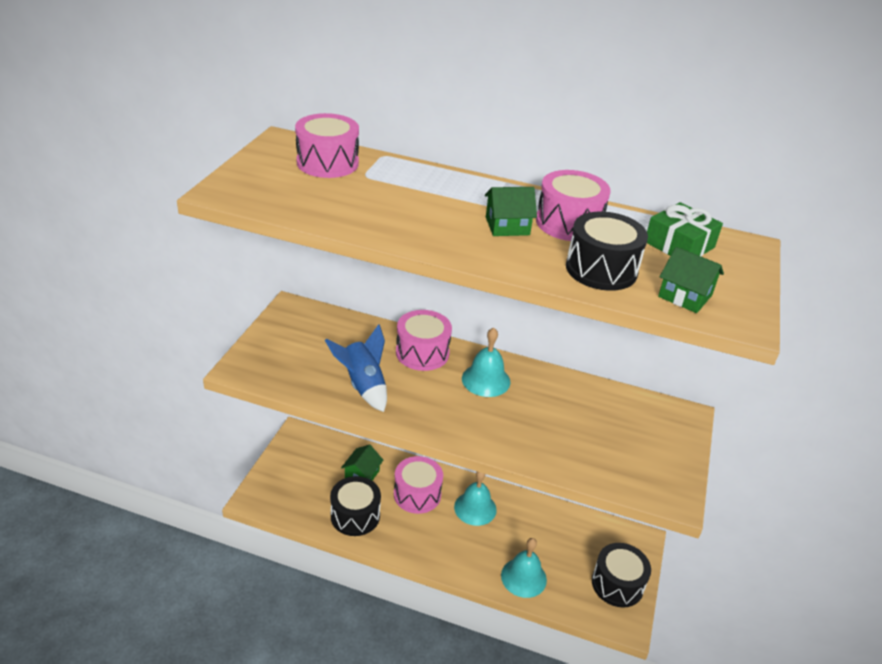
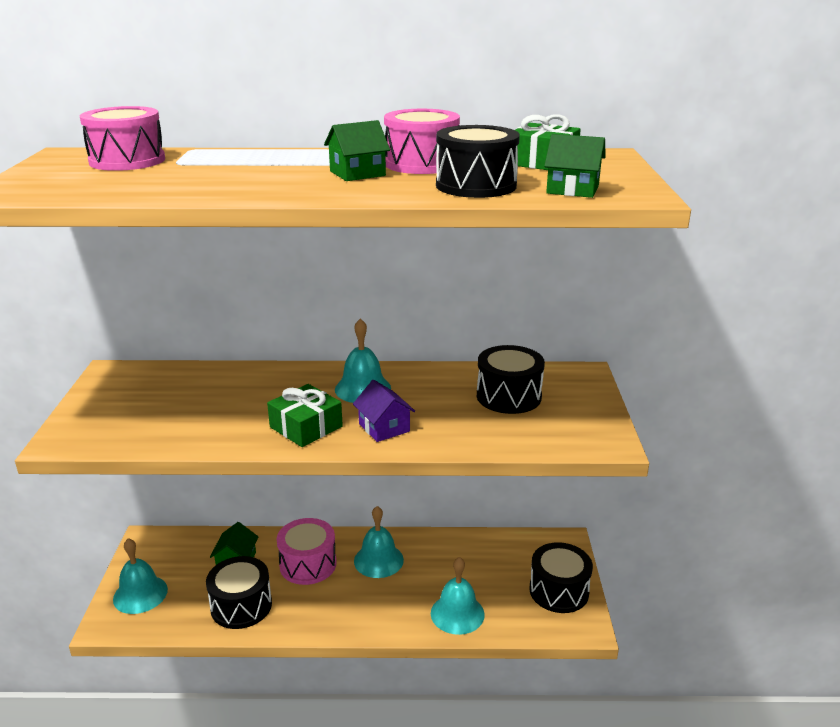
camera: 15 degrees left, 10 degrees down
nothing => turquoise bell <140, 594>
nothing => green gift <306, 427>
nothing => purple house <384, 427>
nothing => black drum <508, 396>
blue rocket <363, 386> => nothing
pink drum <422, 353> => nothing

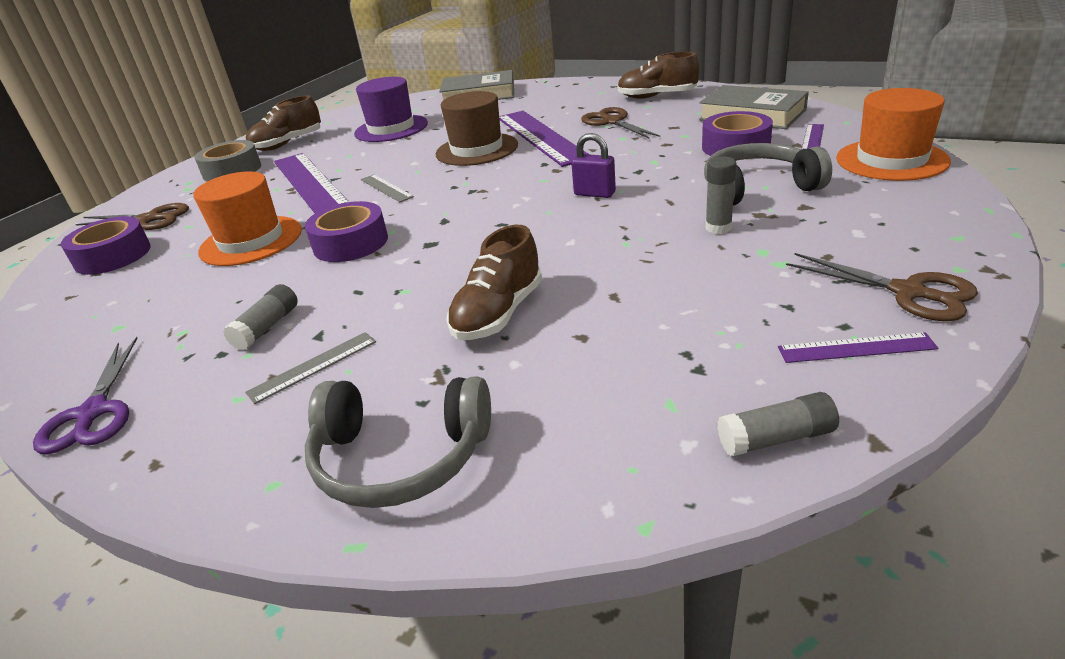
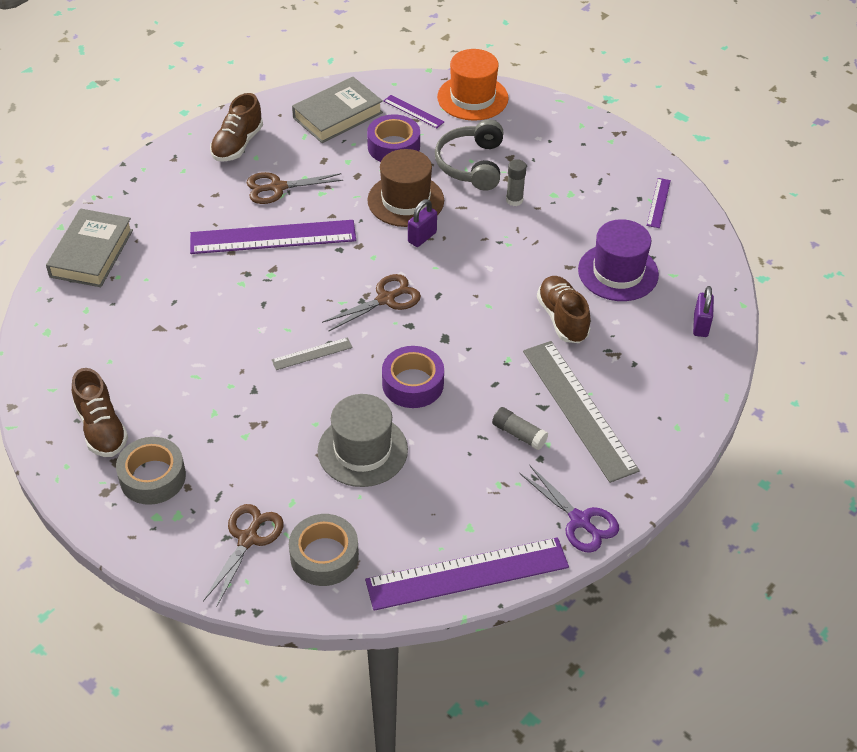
camera: 80 degrees left, 15 degrees up
purple tape <113, 256> => grey tape <324, 556>
orange hat <251, 241> => grey hat <362, 450>
brown scissors <908, 292> => brown scissors <386, 299>, moved
purple ruler <309, 182> => purple ruler <467, 574>, moved
brown hat <477, 149> => brown hat <405, 200>, moved
purple scissors <93, 413> => purple scissors <580, 520>, 45 degrees clockwise
grey ruler <313, 366> => grey ruler <578, 409>, x2.20
brown shoe <498, 314> => brown shoe <562, 318>, 150 degrees counterclockwise
purple hat <391, 128> => purple hat <618, 272>, moved
nothing => purple padlock <700, 325>
grey headphones <400, 457> => nothing
grey glue stick <776, 438> => nothing

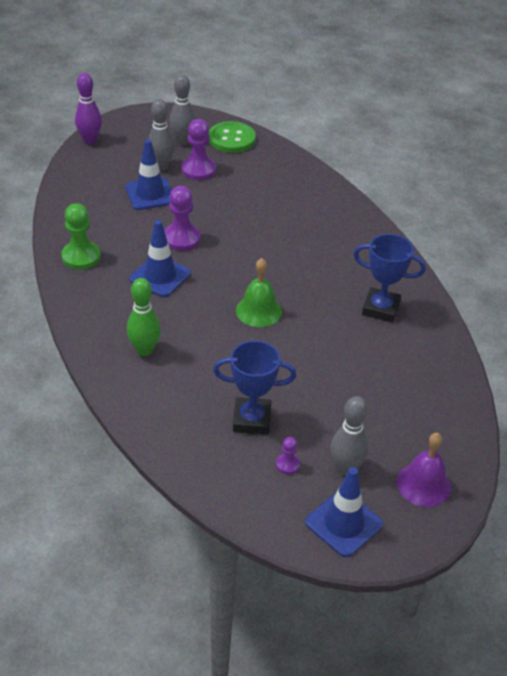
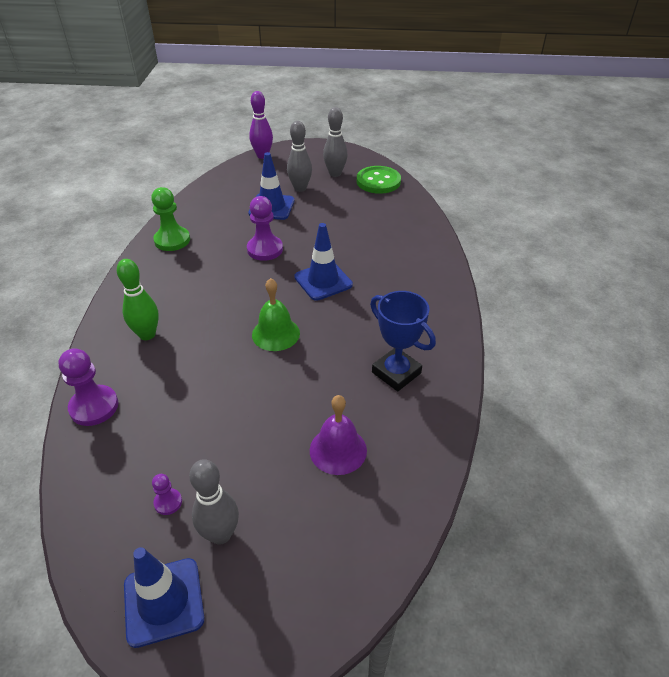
camera: 30 degrees right, 0 degrees up
purple pawn <198, 170> => purple pawn <94, 407>, moved
blue traffic cone <160, 276> => blue traffic cone <323, 281>, moved
purple bell <423, 484> => purple bell <338, 450>, moved
blue trophy <252, 419> => nothing

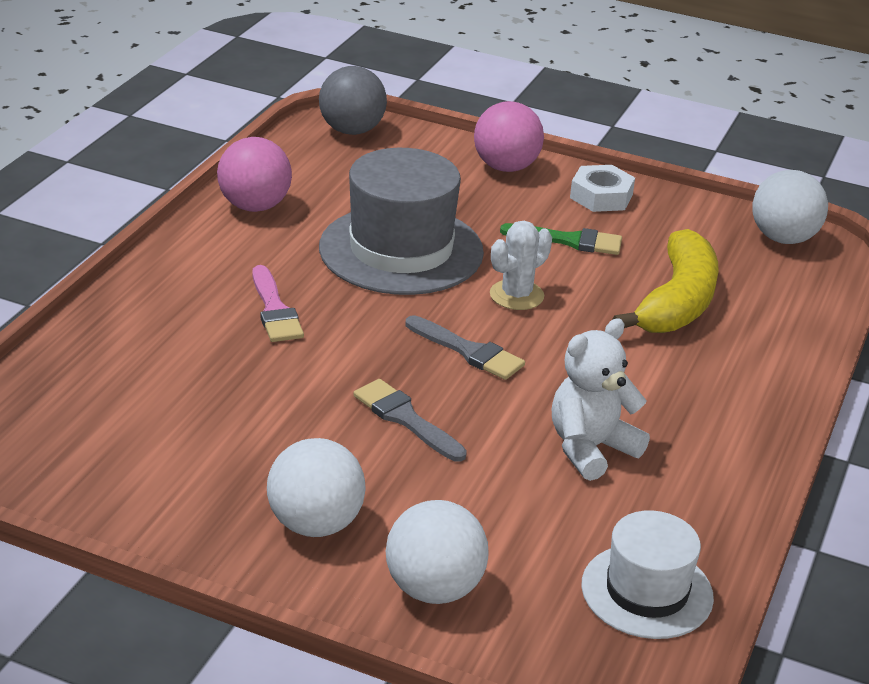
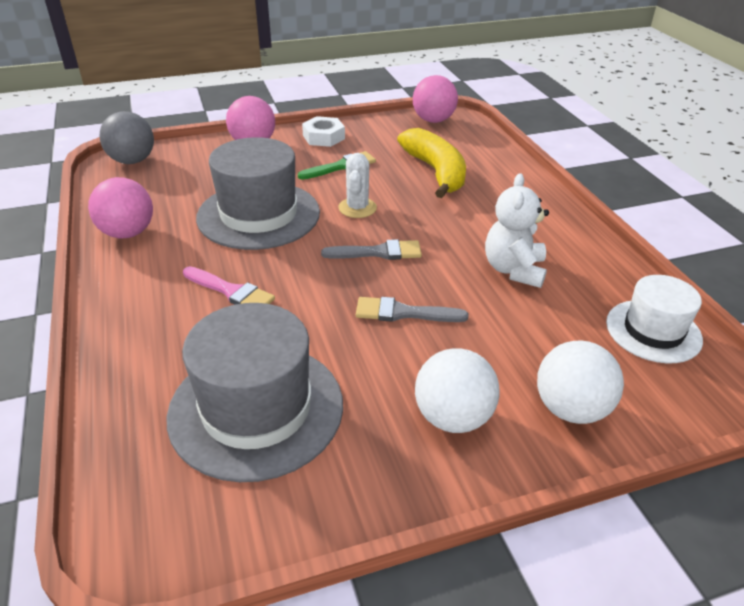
camera: 40 degrees left, 5 degrees up
nothing => grey hat <256, 409>
white ball <783, 238> => pink ball <433, 120>

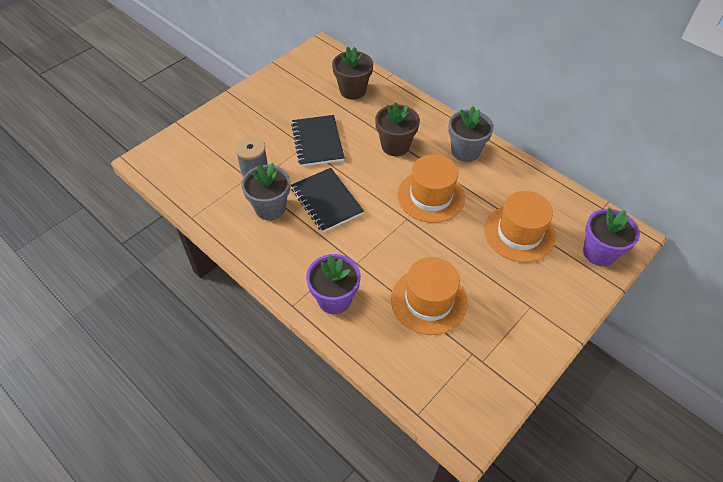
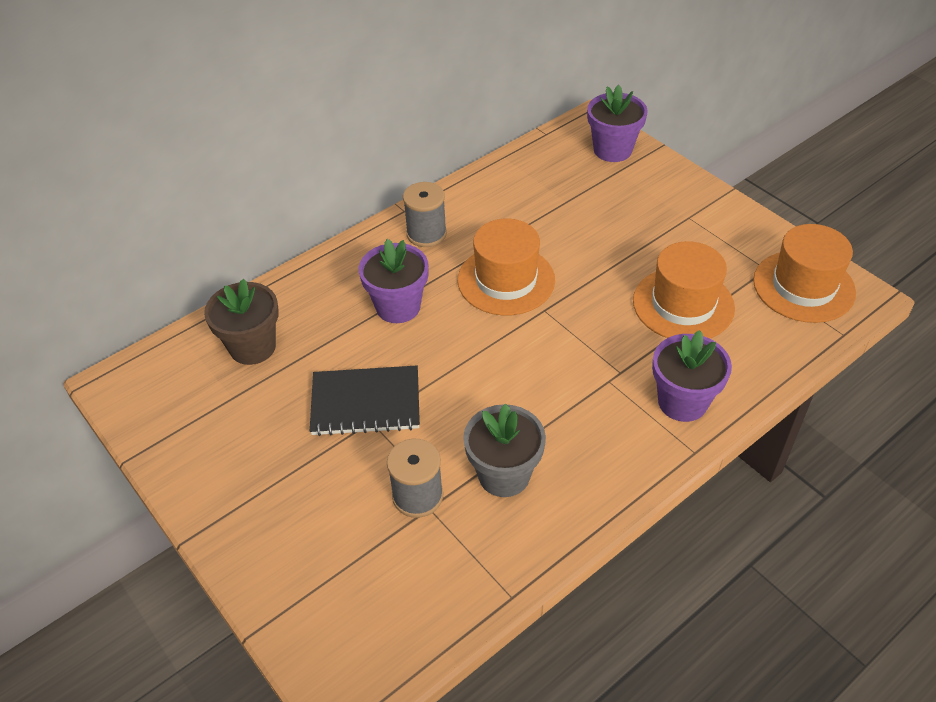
camera: 80 degrees left, 5 degrees down
brown flower pot <395, 146> => purple flower pot <398, 307>
grey flower pot <465, 151> => grey spool <426, 234>
orange hat <519, 233> => orange hat <803, 286>, moved
black notebook <326, 201> => nothing

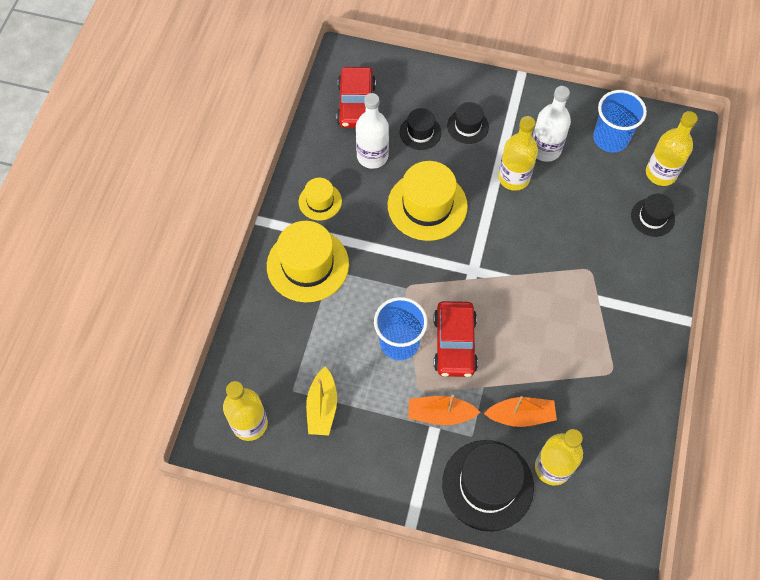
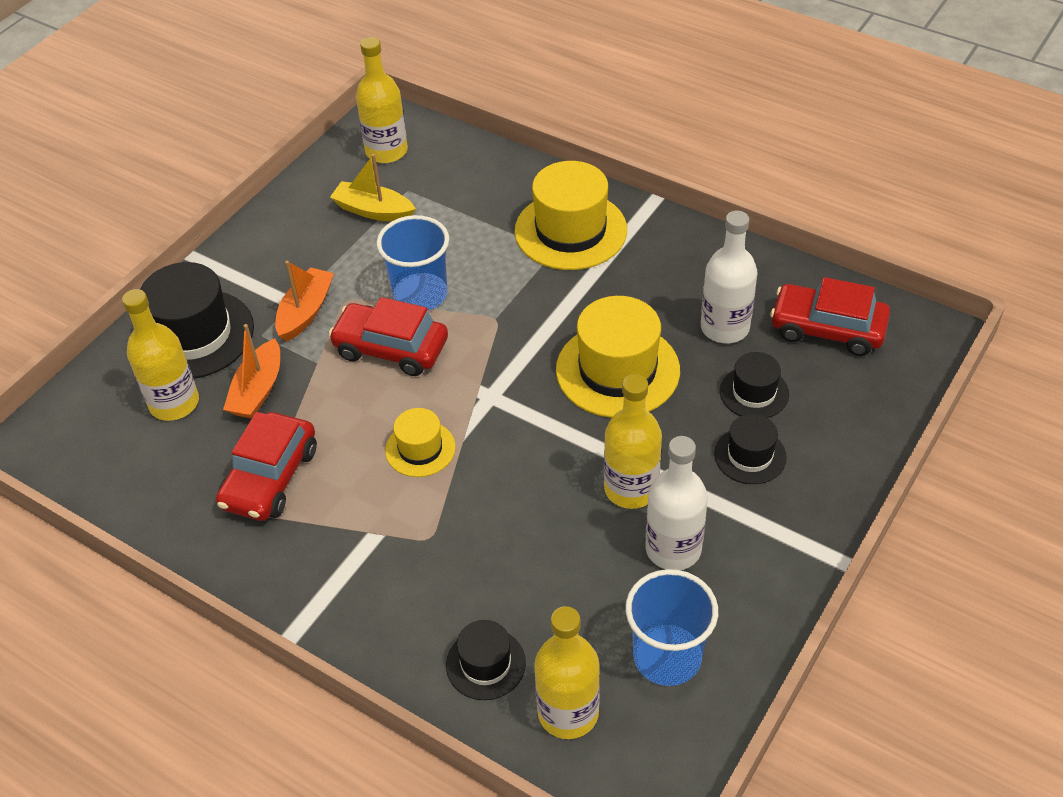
camera: 110 degrees right, 15 degrees down
nothing => red car <270, 478>
yellow hat <320, 201> => yellow hat <420, 449>, moved

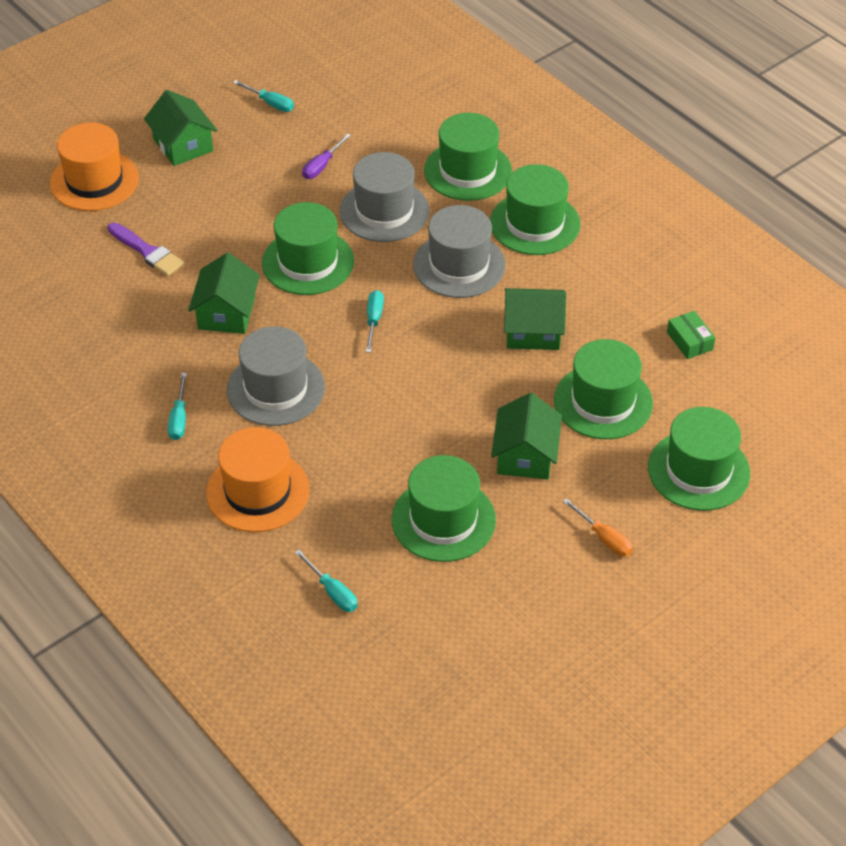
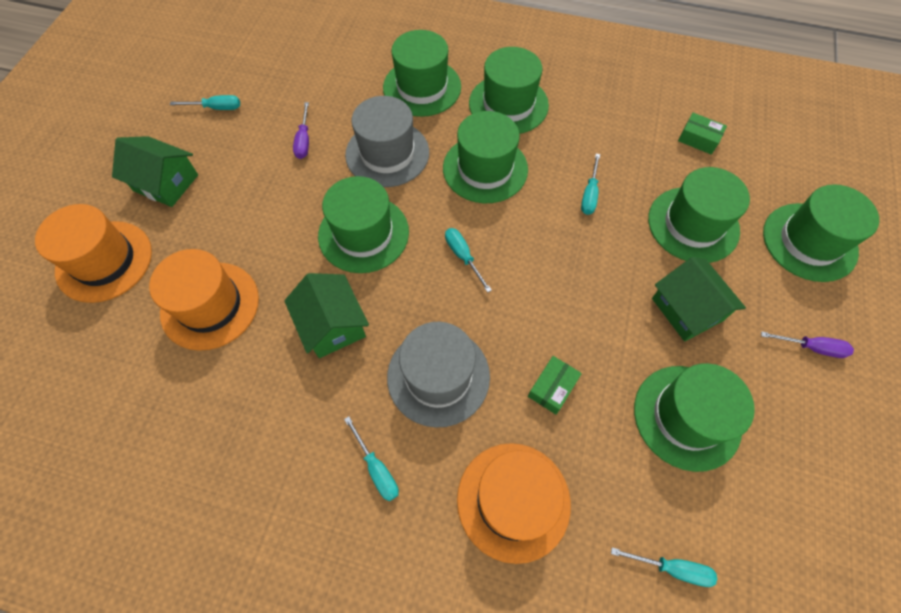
camera: 35 degrees left, 15 degrees up
purple brush <147, 252> => orange hat <210, 305>
grey hat <459, 265> => green hat <485, 168>
nothing => green box <552, 388>
green house <533, 331> => turquoise screwdriver <589, 194>
orange screwdriver <604, 538> => purple screwdriver <811, 347>

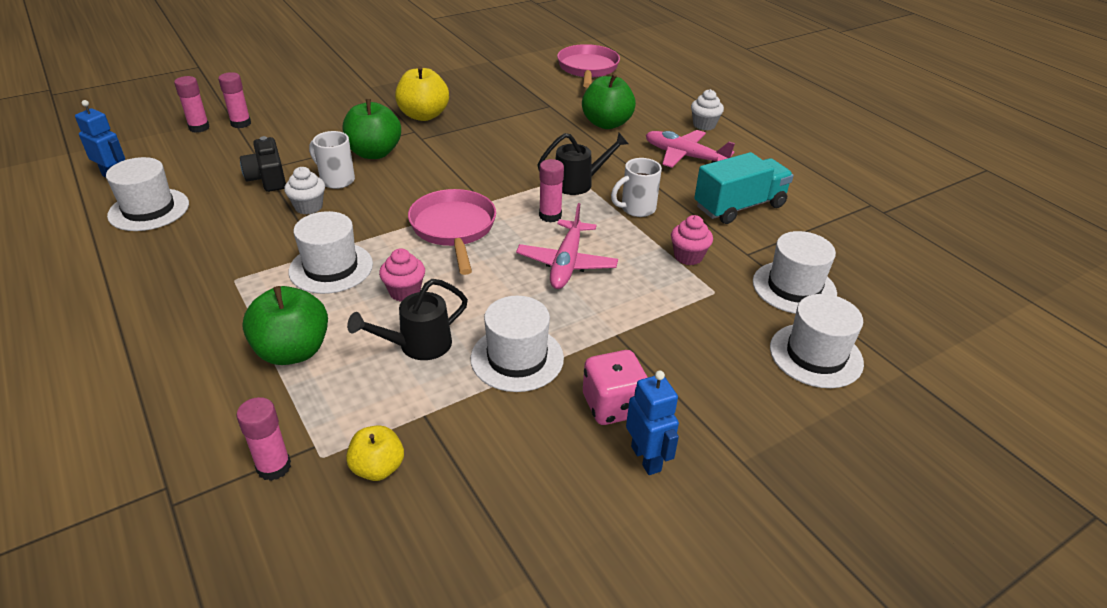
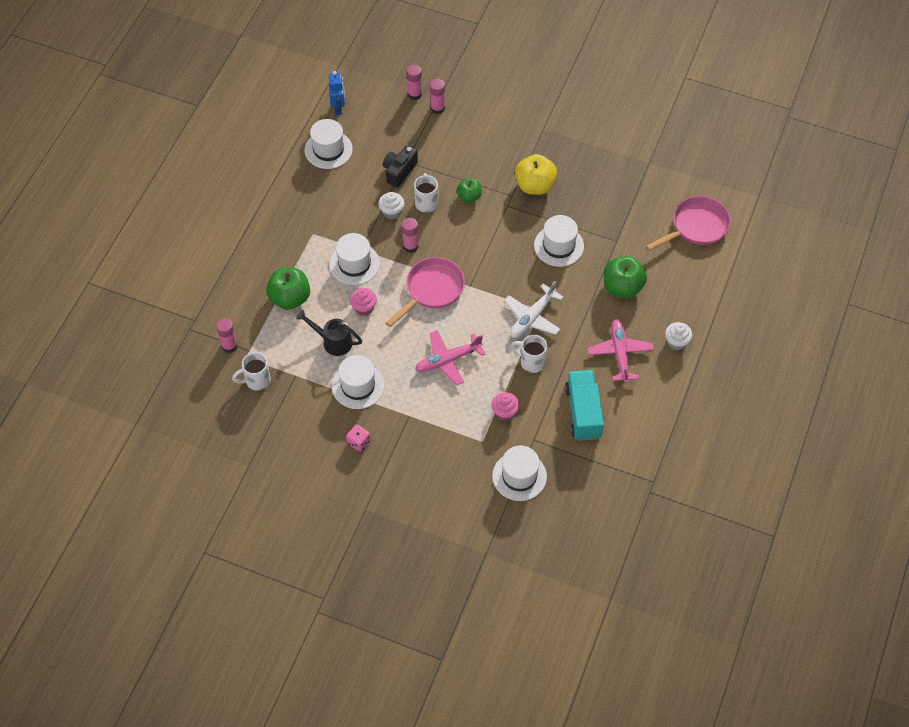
camera: 55 degrees right, 20 degrees up
yellow apple <378, 468> => white mug <256, 380>
pink dice <613, 406> => pink dice <358, 442>, x0.64
pink glue stick <550, 216> => pink glue stick <410, 246>, moved
green apple <374, 153> => green apple <469, 196>, x0.60
black watering can <579, 183> => white plane <532, 317>
white hat <816, 355> => white hat <559, 246>, moved
turquoise truck <739, 206> => turquoise truck <583, 412>, 120 degrees counterclockwise
blue robot <646, 458> => nothing

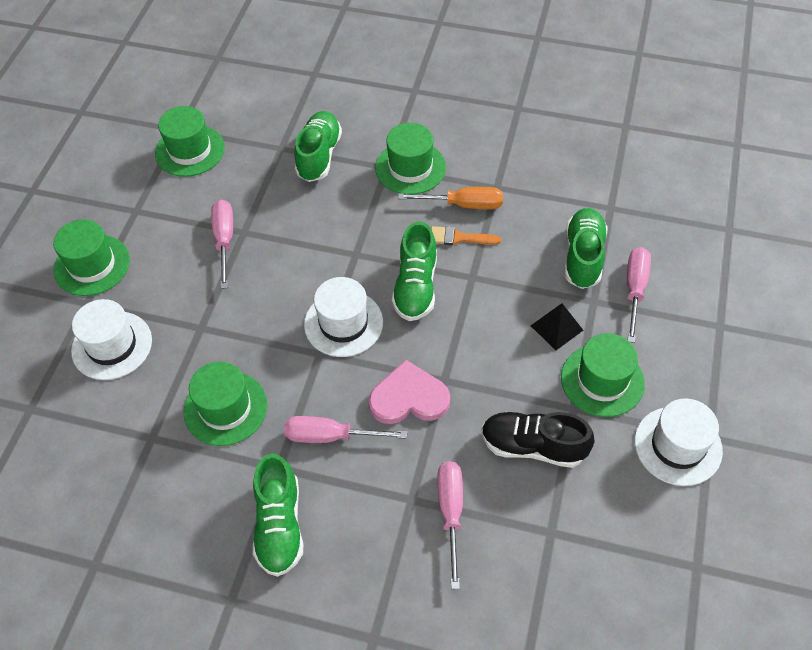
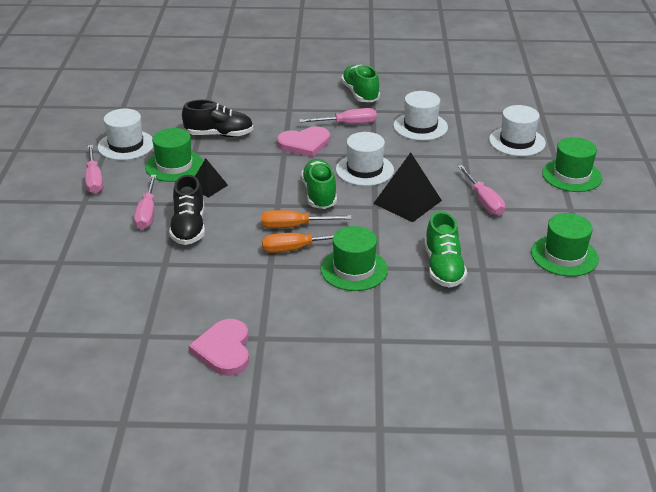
camera: 165 degrees right, 20 degrees down
pink screwdriver <451, 513> => pink screwdriver <94, 180>, moved
green shoe <583, 256> => black shoe <189, 228>
nothing => pink heart <224, 350>
orange brush <459, 238> => orange screwdriver <294, 226>
nothing => black pyramid <407, 202>
green hat <225, 408> => white hat <420, 126>

